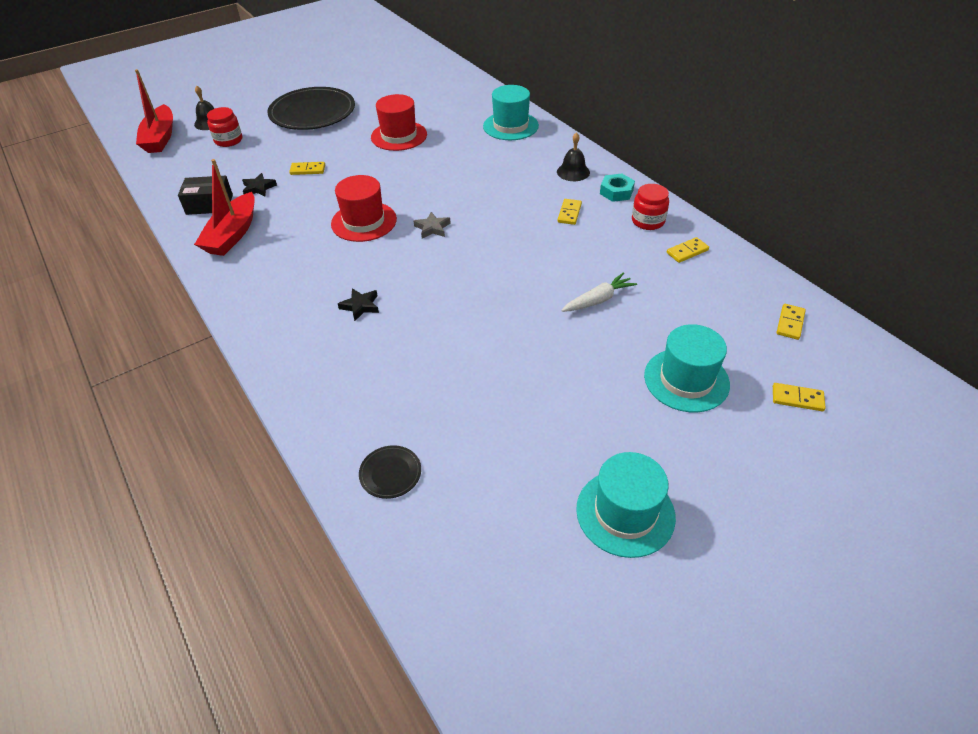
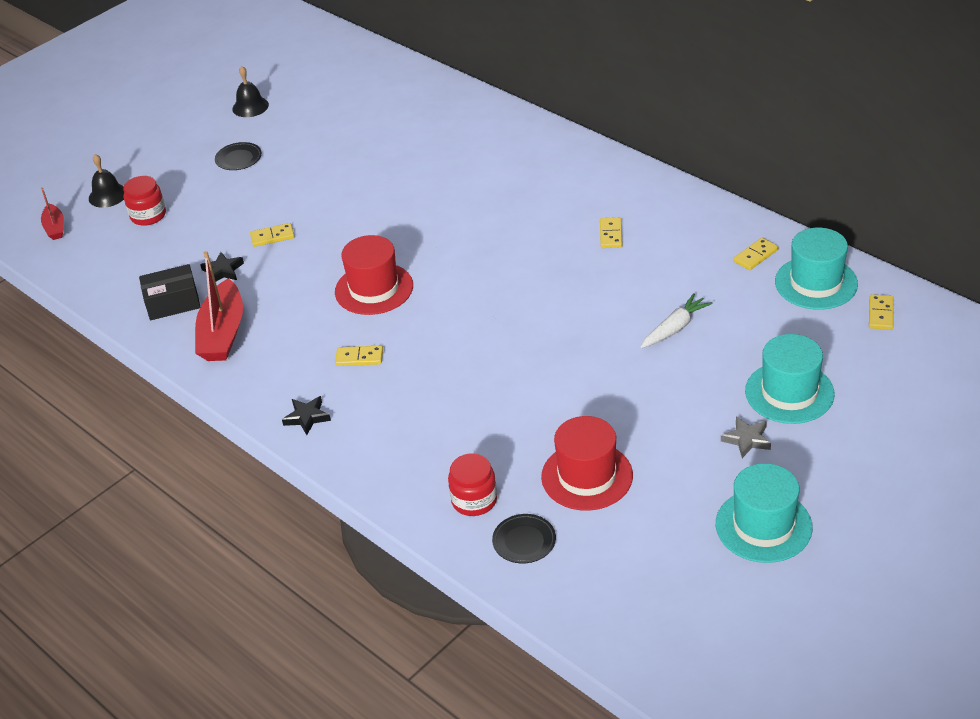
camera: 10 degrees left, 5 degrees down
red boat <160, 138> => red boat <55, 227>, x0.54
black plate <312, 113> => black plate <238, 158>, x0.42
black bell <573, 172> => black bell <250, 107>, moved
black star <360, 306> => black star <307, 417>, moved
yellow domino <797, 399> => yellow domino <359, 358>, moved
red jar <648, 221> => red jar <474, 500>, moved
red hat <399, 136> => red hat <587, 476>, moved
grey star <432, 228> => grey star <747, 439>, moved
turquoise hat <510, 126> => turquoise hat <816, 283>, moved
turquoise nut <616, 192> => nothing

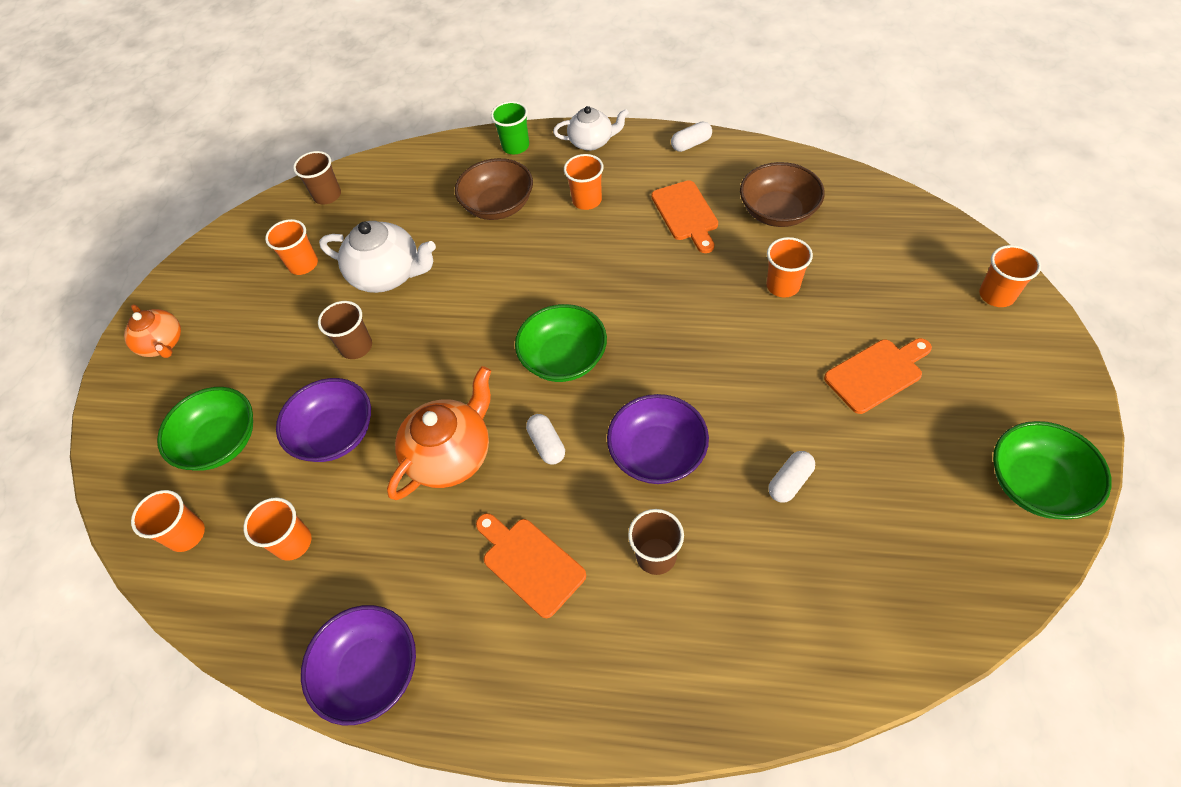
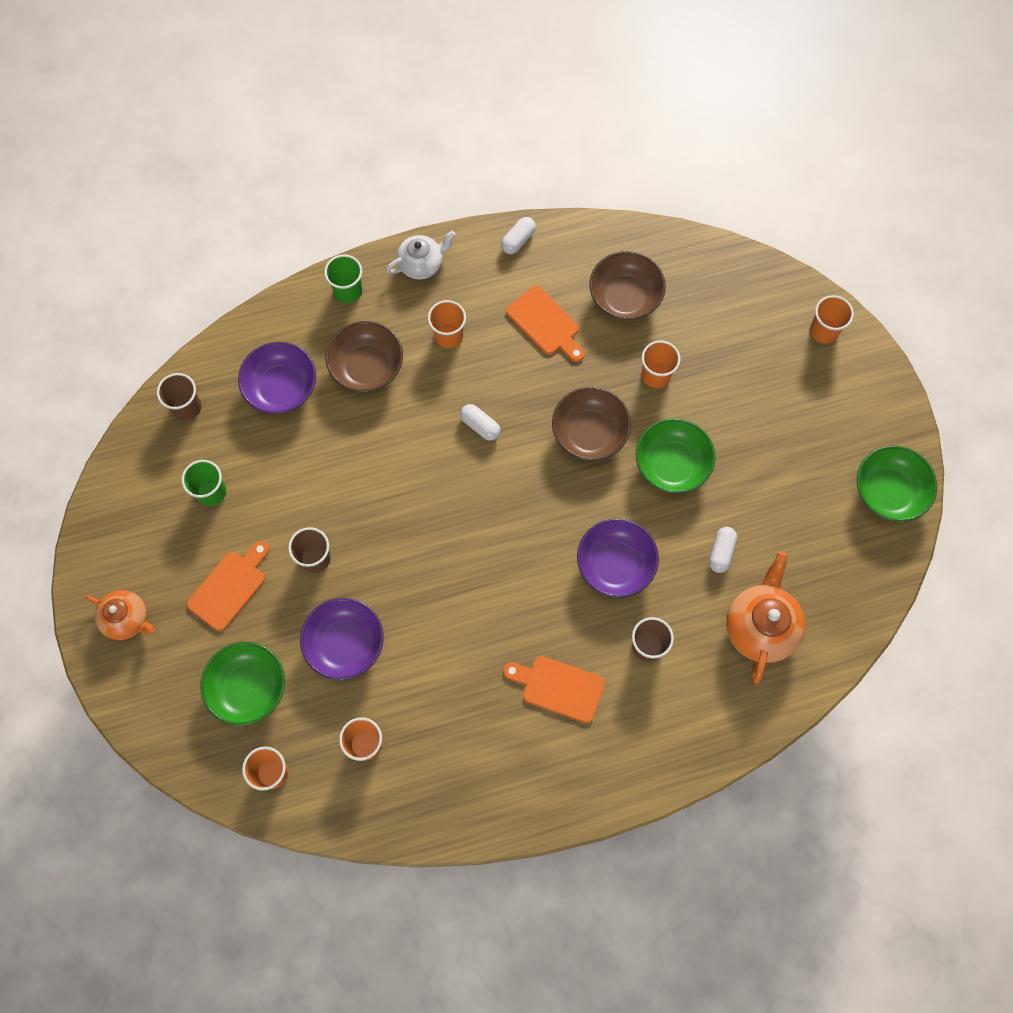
camera: 30 degrees left, 15 degrees up
orange cup <303, 264> => green cup <211, 492>
orange cutting board <877, 374> => orange cutting board <229, 587>, moved
purple bowl <371, 671> => purple bowl <281, 388>, moved
white capsule <547, 445> => white capsule <480, 426>, moved
nothing => brown bowl <589, 433>
green bowl <564, 358> => green bowl <672, 464>, moved
orange teapot <451, 454> => orange teapot <760, 626>, moved
white teapot <388, 274> => nothing

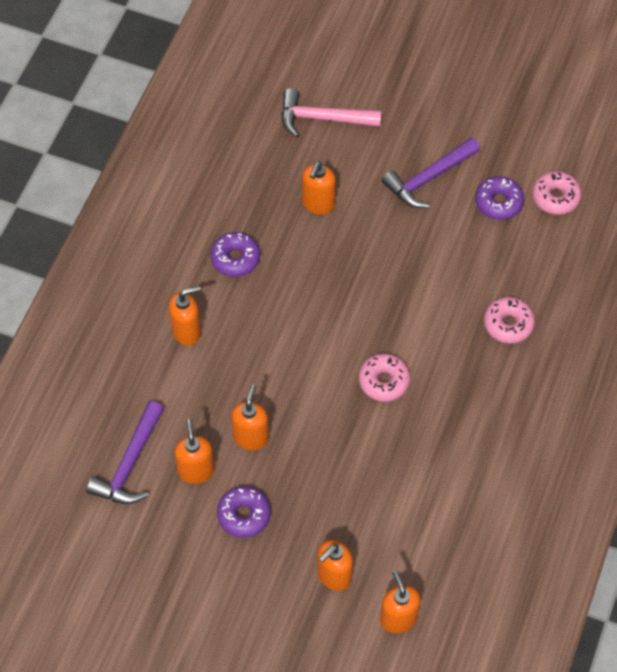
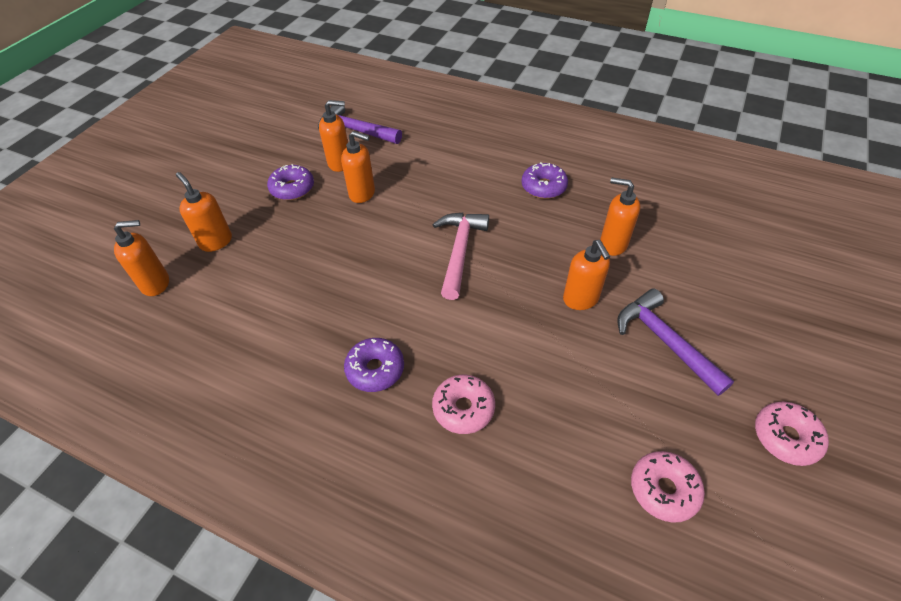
camera: 95 degrees right, 10 degrees down
purple donut <498, 202> => purple donut <375, 369>, moved
pink hammer <323, 118> => pink hammer <459, 252>, moved
orange soap dispenser <187, 331> => orange soap dispenser <581, 299>, moved
pink donut <384, 381> => pink donut <785, 437>, moved

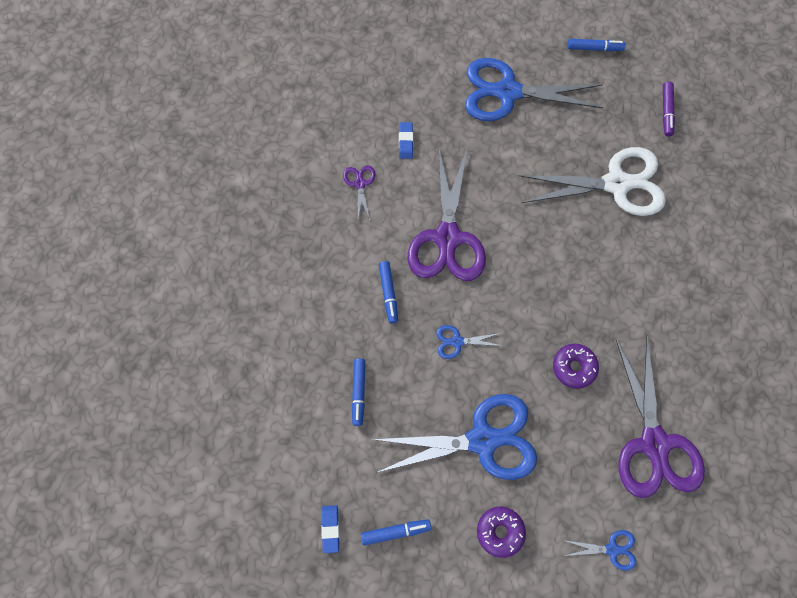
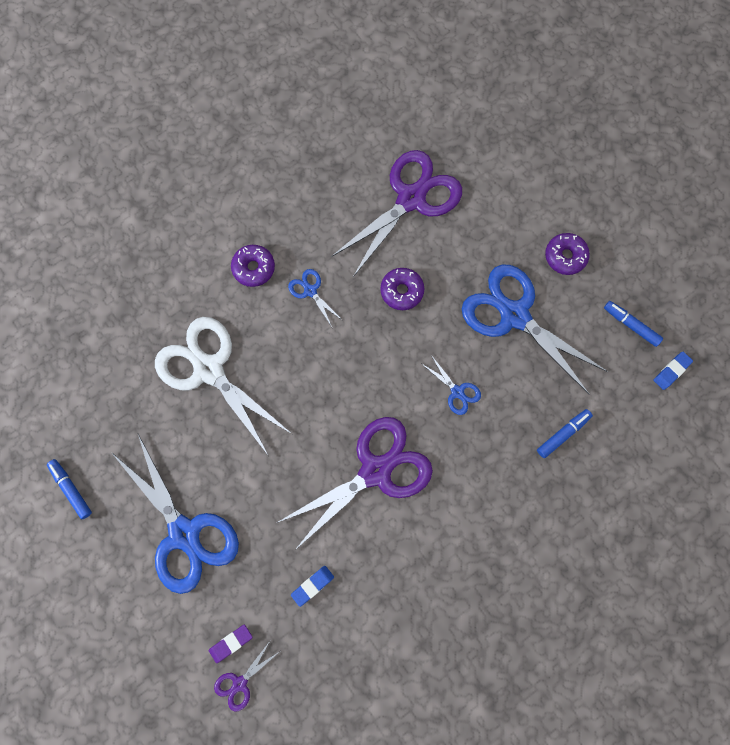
camera: 130 degrees left, 5 degrees up
nothing => purple eraser <231, 643>
purple scissors <360, 184> => purple scissors <240, 683>, moved
nothing => purple donut <254, 268>
blue scissors <612, 549> => blue scissors <310, 291>, moved
blue marker <388, 293> => nothing
purple marker <666, 112> => nothing

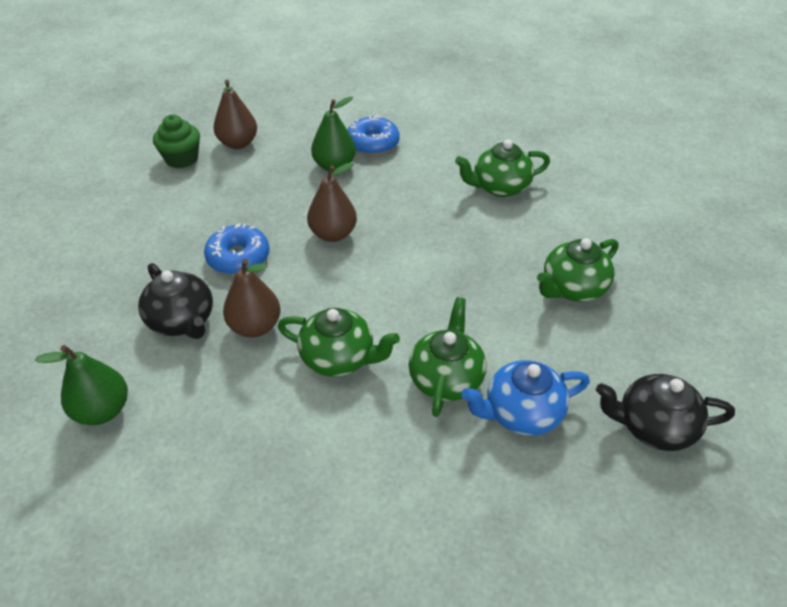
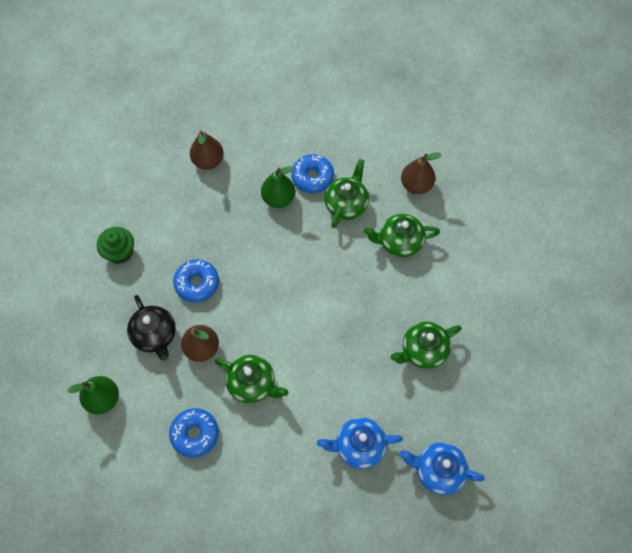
camera: 10 degrees right, 20 degrees up
green cupcake <182, 158> => green cupcake <120, 252>, moved
nothing => blue donut <195, 434>
green teapot <446, 379> => green teapot <346, 204>, moved
black teapot <654, 427> => blue teapot <438, 470>
brown pear <333, 234> => brown pear <416, 185>, moved

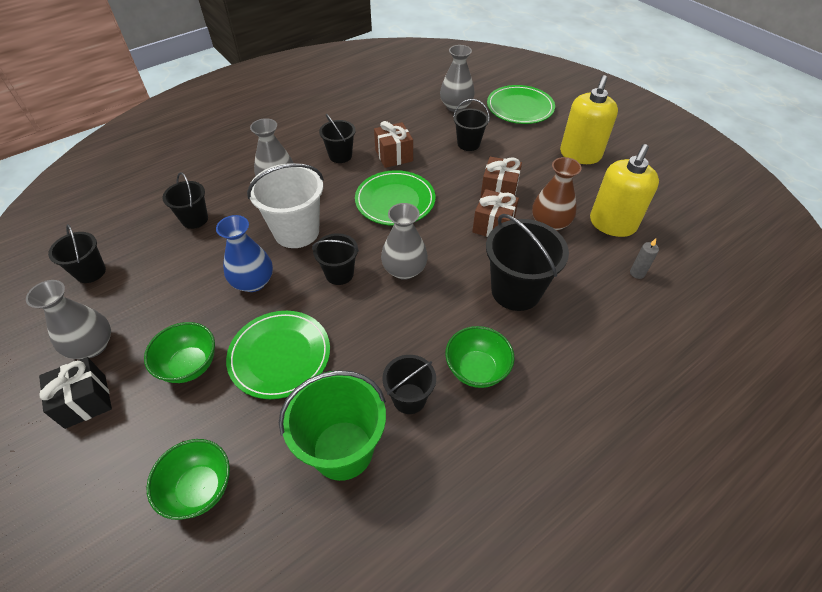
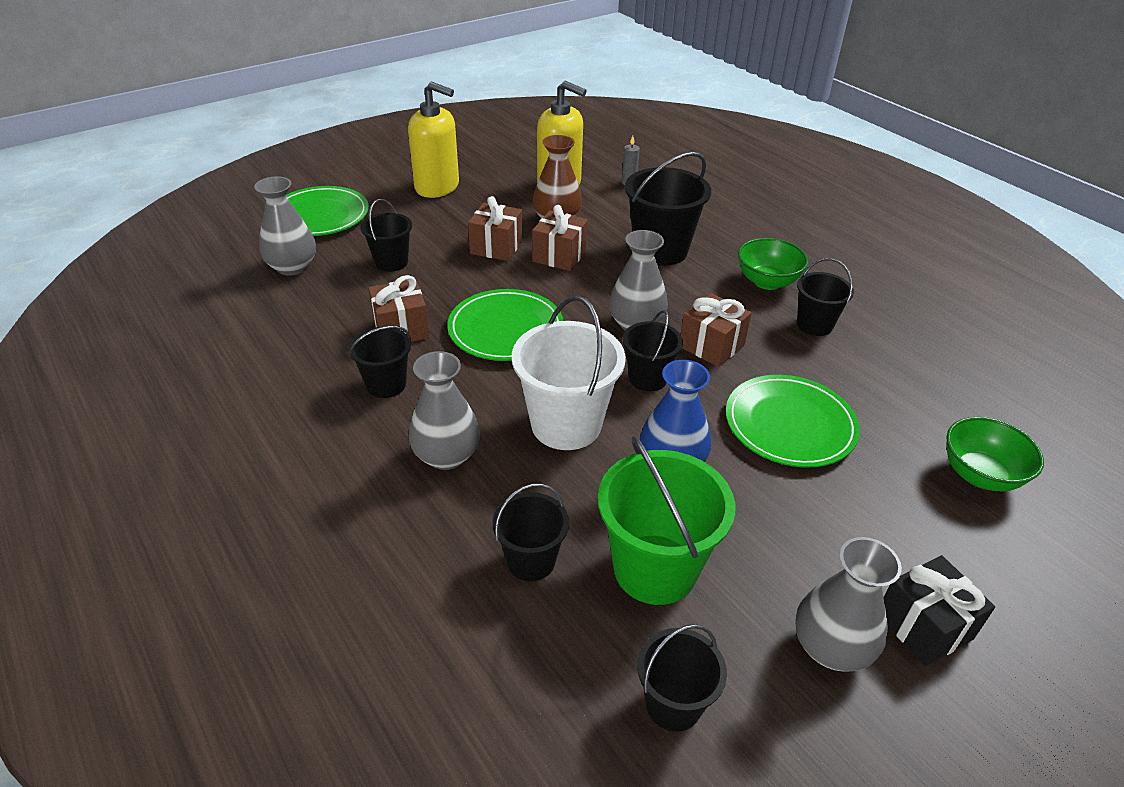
camera: 90 degrees left, 10 degrees down
green bucket <343, 450> => green bucket <655, 569>, moved
nothing => brown gift <711, 346>
green bowl <189, 365> => nothing

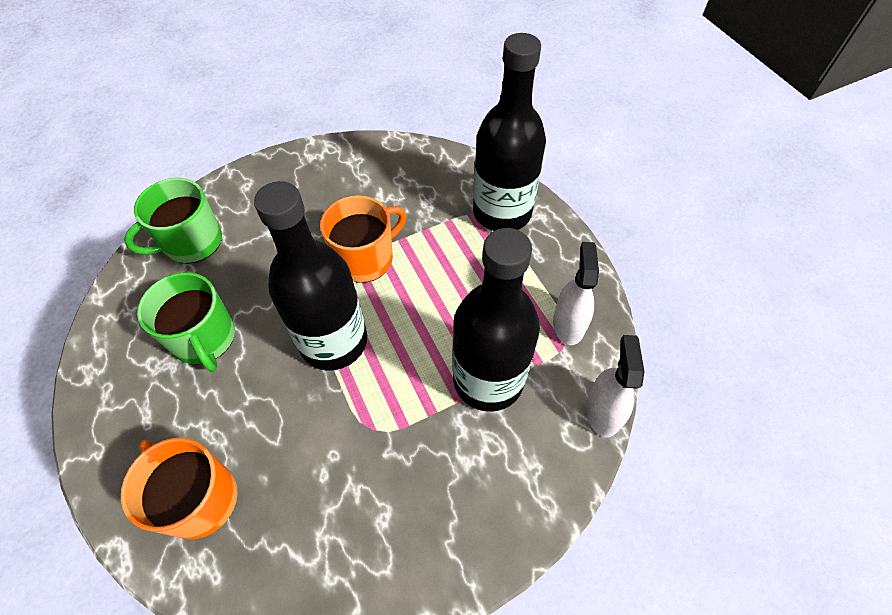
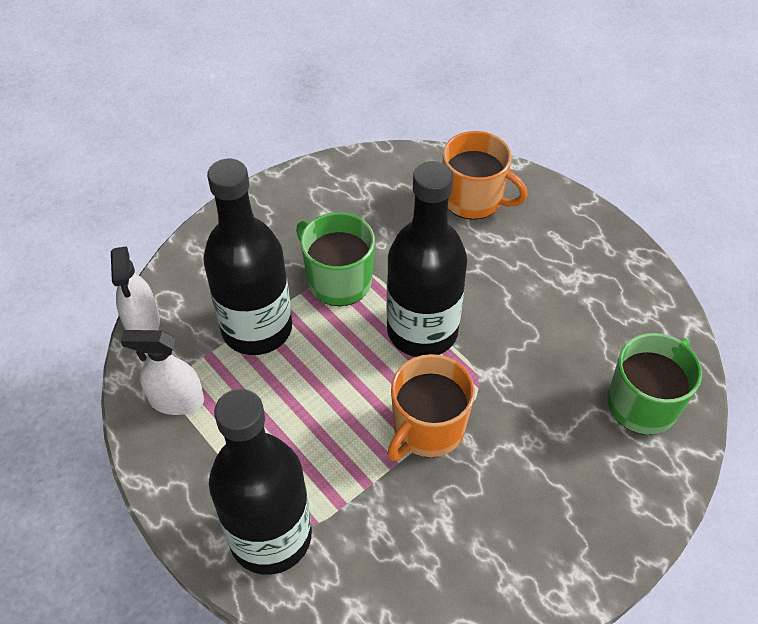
camera: 165 degrees right, 5 degrees down
white spray bottle <568, 324> => white spray bottle <176, 400>, 105 degrees clockwise
green mug <204, 338> => green mug <338, 280>, moved

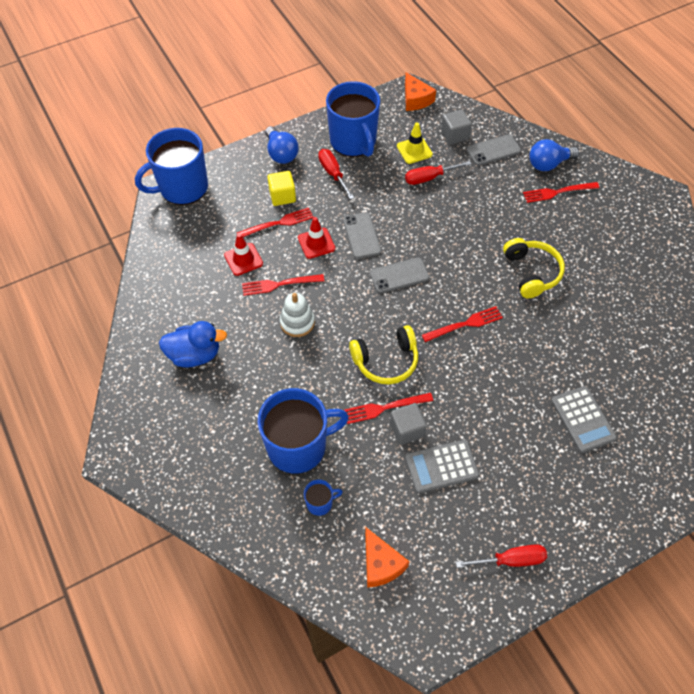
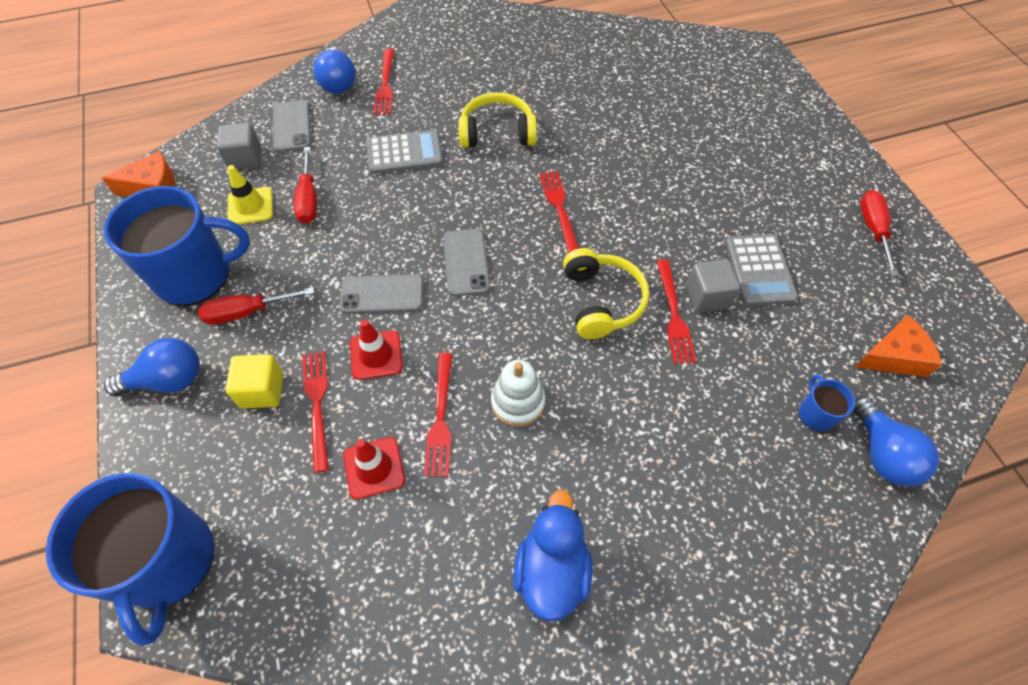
camera: 80 degrees left, 0 degrees up
grey calculator <582, 419> => grey calculator <404, 153>, moved
nothing => blue light bulb <882, 453>
blue mug <298, 446> => nothing

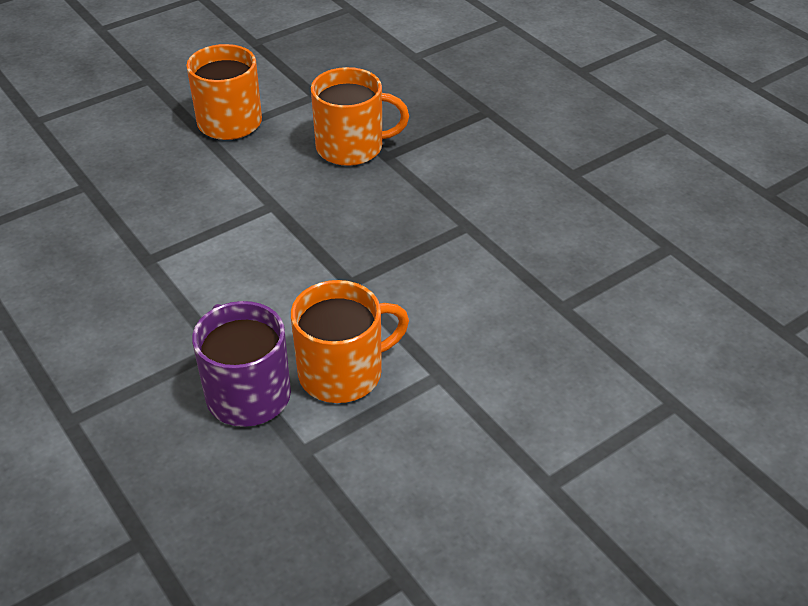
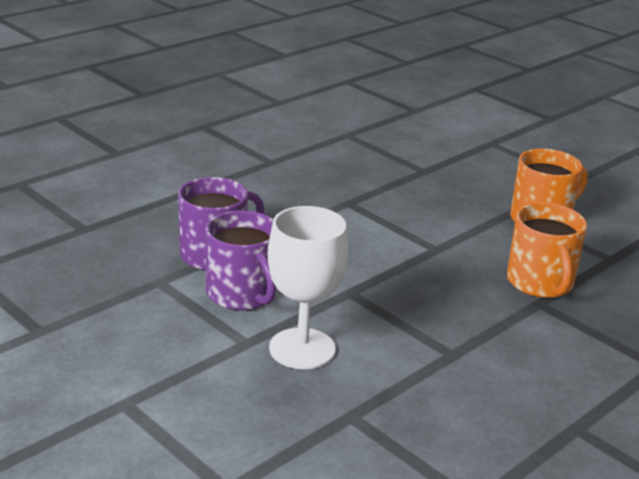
camera: 80 degrees right, 15 degrees down
orange mug <343, 372> => purple mug <242, 294>
nothing => white goblet <302, 349>

